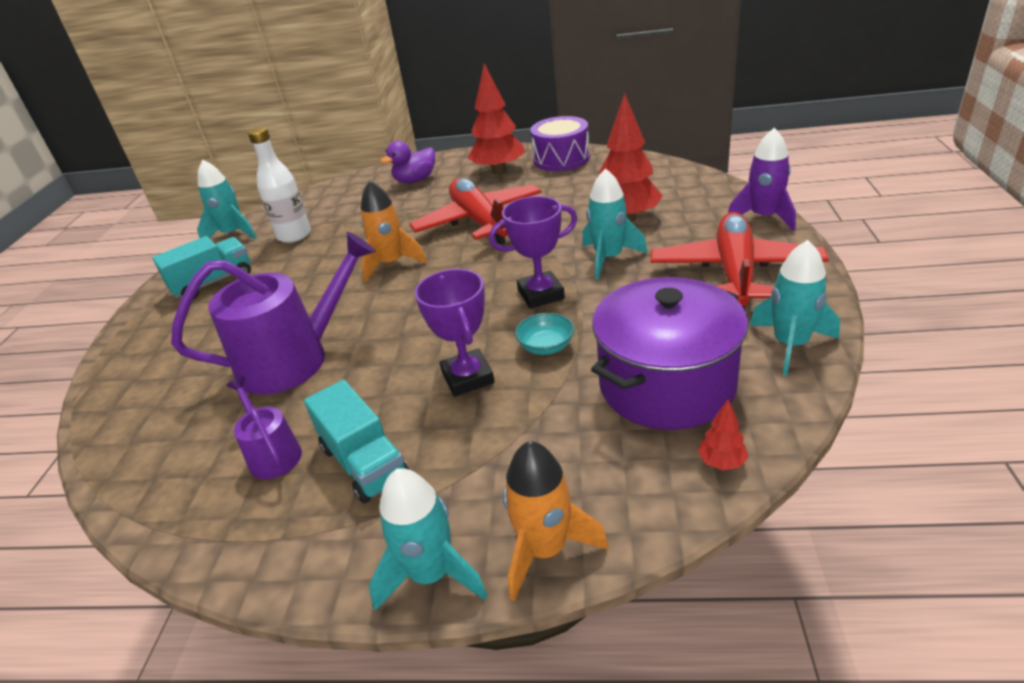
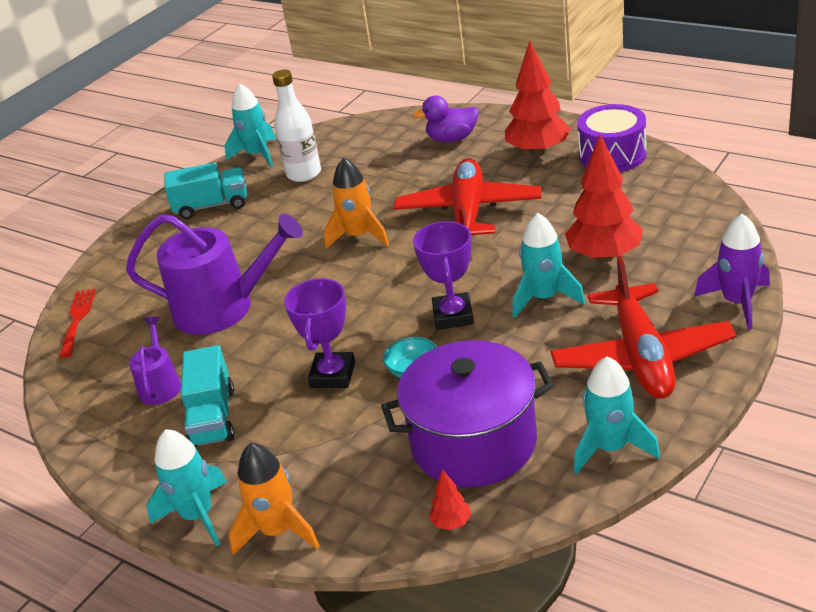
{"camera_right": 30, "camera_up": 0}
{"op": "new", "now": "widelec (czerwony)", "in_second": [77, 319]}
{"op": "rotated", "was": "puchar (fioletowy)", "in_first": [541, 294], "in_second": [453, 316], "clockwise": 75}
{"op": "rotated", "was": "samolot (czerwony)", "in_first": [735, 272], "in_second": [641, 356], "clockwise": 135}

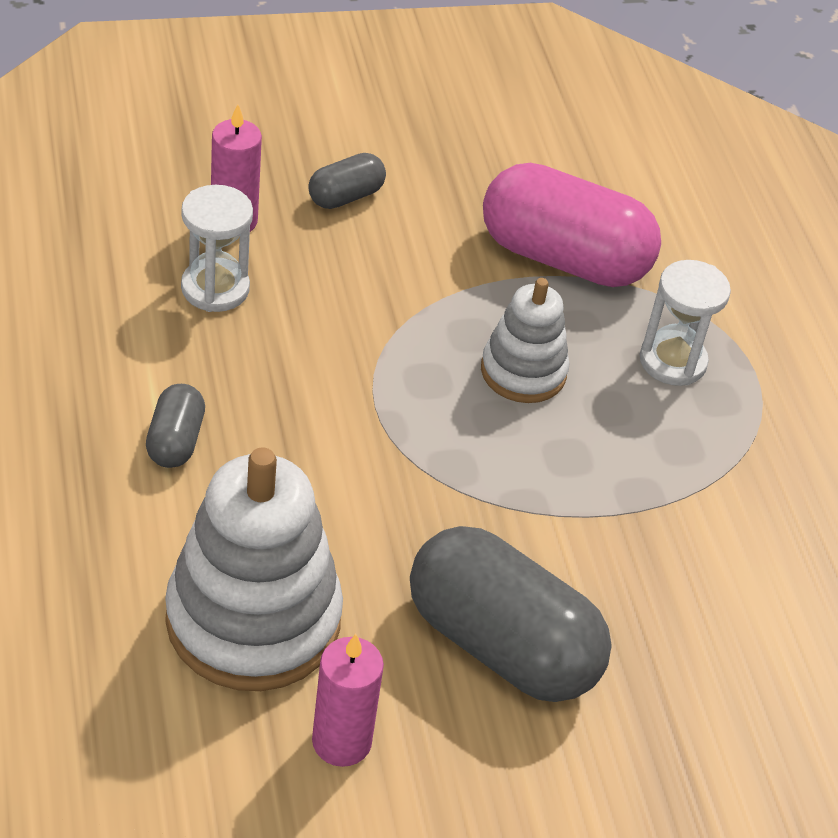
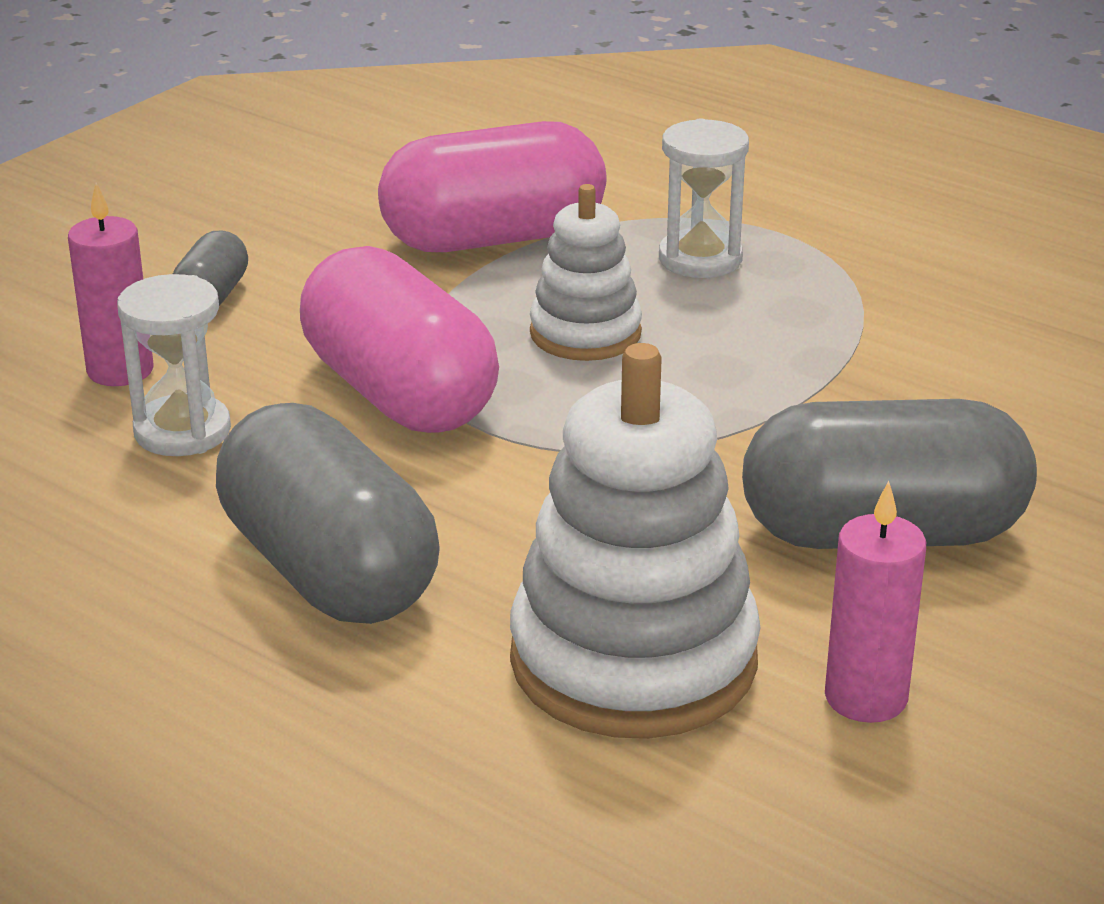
{"camera_right": -35, "camera_up": -15}
{"op": "scaled", "was": "kapsułka (szary)", "in_first": [175, 441], "in_second": [329, 571], "ratio": 2.12}
{"op": "new", "now": "kapsułka (różowy)", "in_second": [399, 394]}

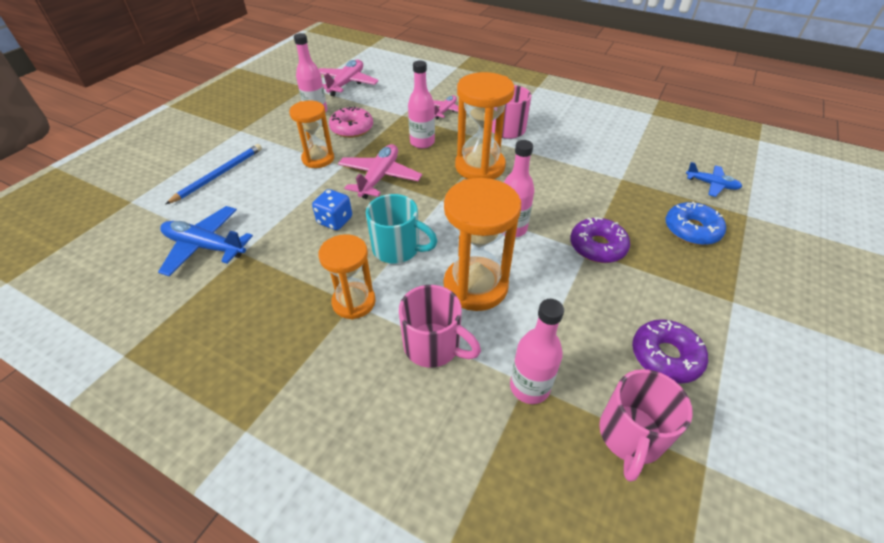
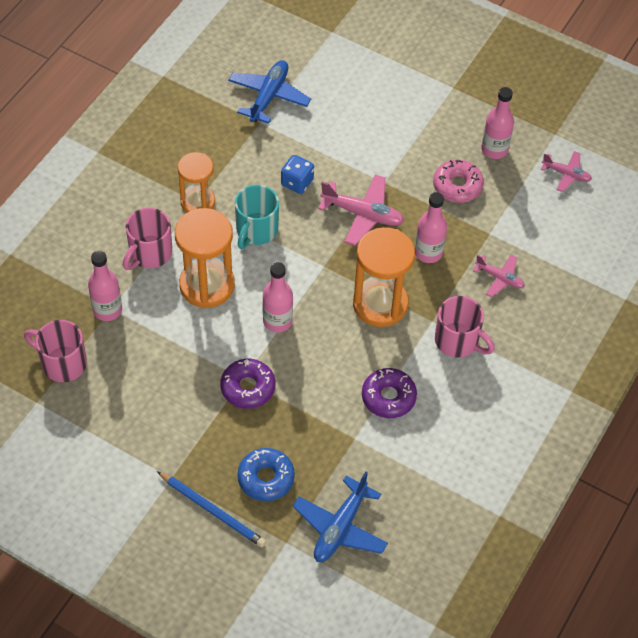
{"camera_right": 90, "camera_up": 10}
{"op": "shifted", "was": "ołówek (niebieski)", "in_first": [219, 175], "in_second": [212, 511]}
{"op": "scaled", "was": "samolot (niebieski)", "in_first": [711, 185], "in_second": [340, 527], "ratio": 1.65}
{"op": "shifted", "was": "donut (fioletowy)", "in_first": [665, 356], "in_second": [388, 397]}
{"op": "scaled", "was": "samolot (różowy)", "in_first": [346, 84], "in_second": [566, 174], "ratio": 0.61}
{"op": "gone", "was": "klepsydra (pomarańczowy)", "in_first": [318, 159]}

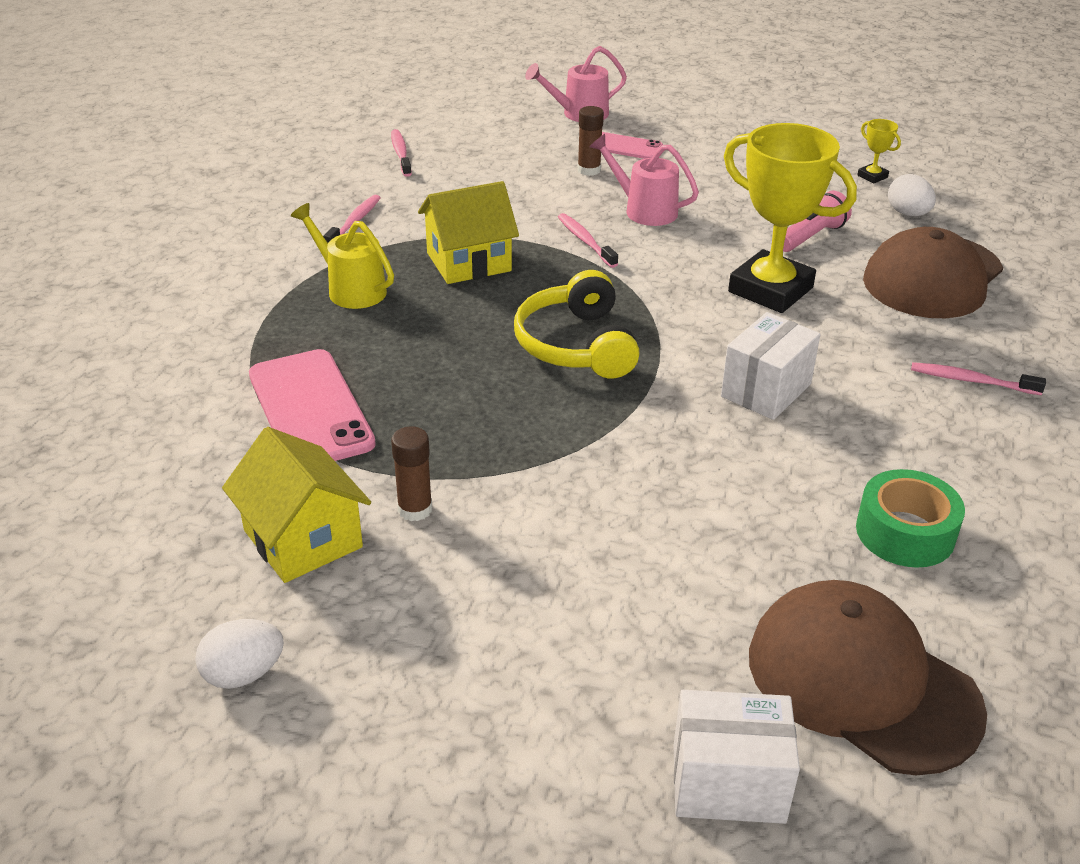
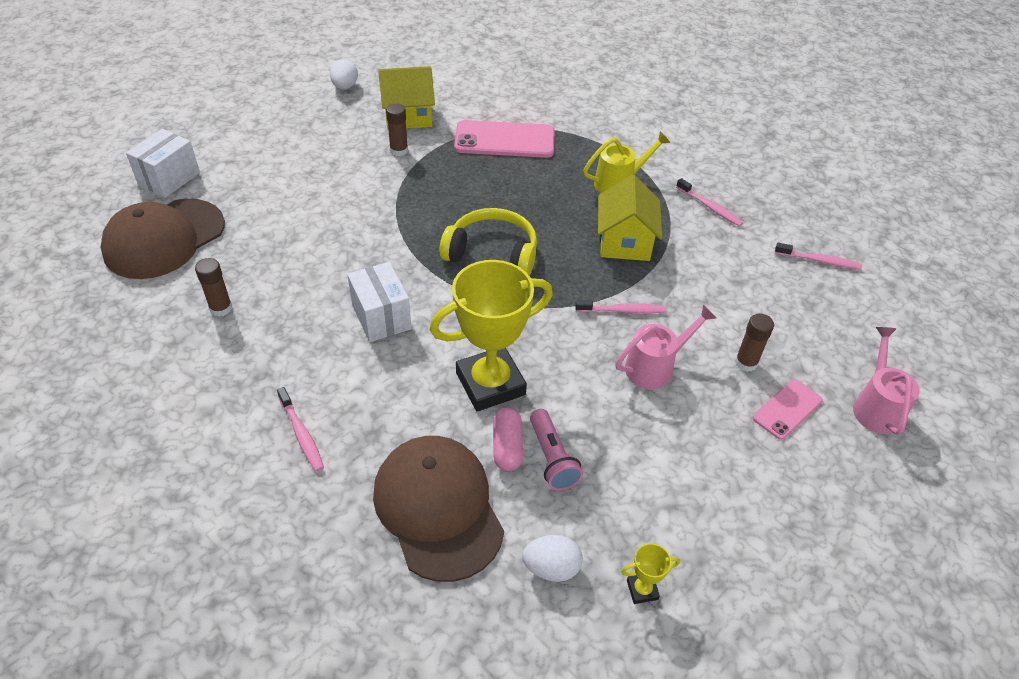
{"camera_right": 115, "camera_up": 10}
{"op": "rotated", "was": "czapka (brązowy)", "in_first": [862, 682], "in_second": [164, 239], "clockwise": 150}
{"op": "swapped", "was": "taśma klejąca (zielony)", "now": "klej w sztyfcie (brązowy)", "in_first": [905, 532], "in_second": [221, 308]}
{"op": "rotated", "was": "szczoteczka do zębów (różowy)", "in_first": [971, 381], "in_second": [301, 434], "clockwise": 105}
{"op": "new", "now": "kapsułka (różowy)", "in_second": [507, 446]}

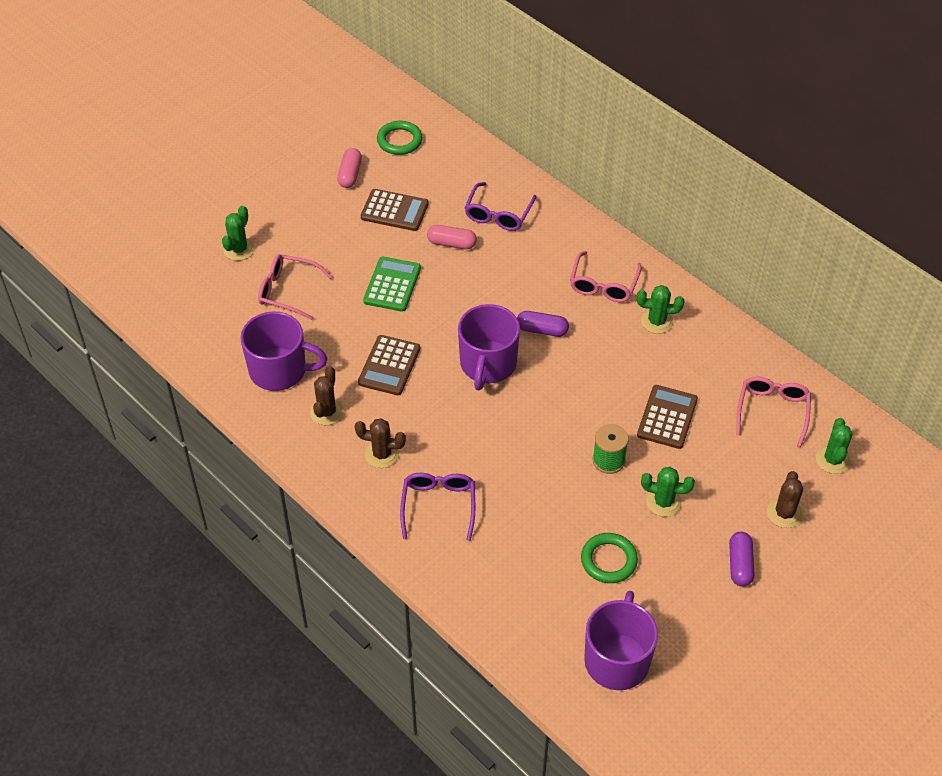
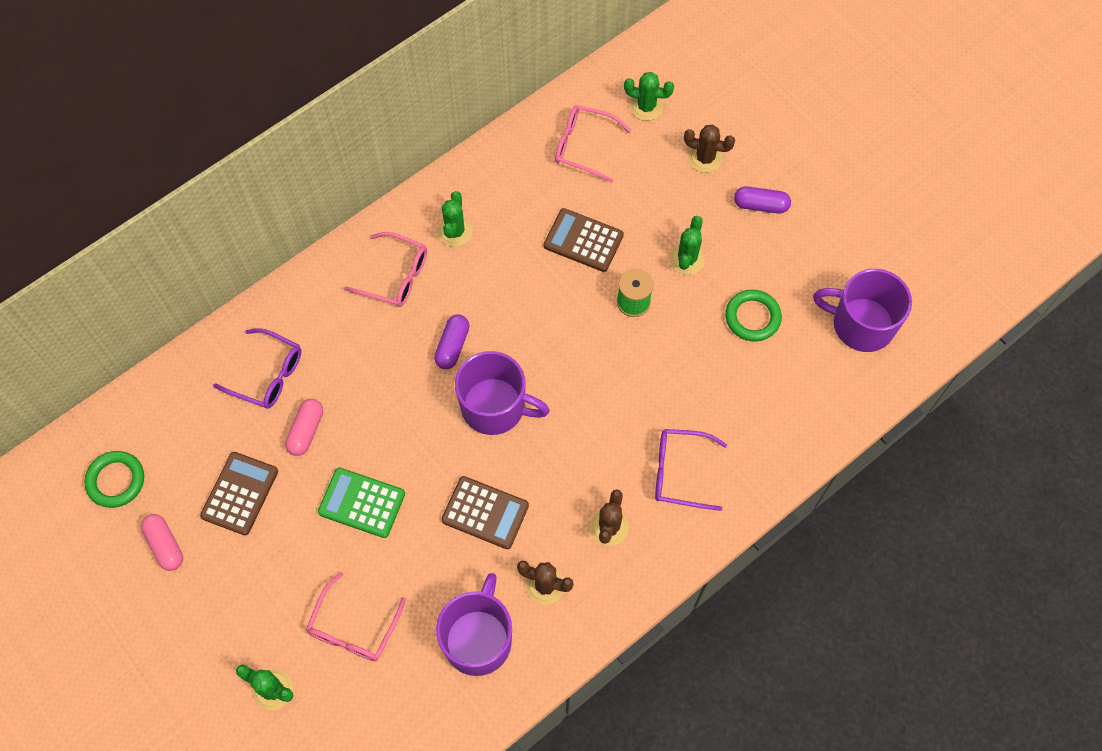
{"camera_right": -85, "camera_up": 15}
{"op": "rotated", "was": "kapsułka (różowy)", "in_first": [350, 174], "in_second": [165, 545], "clockwise": 45}

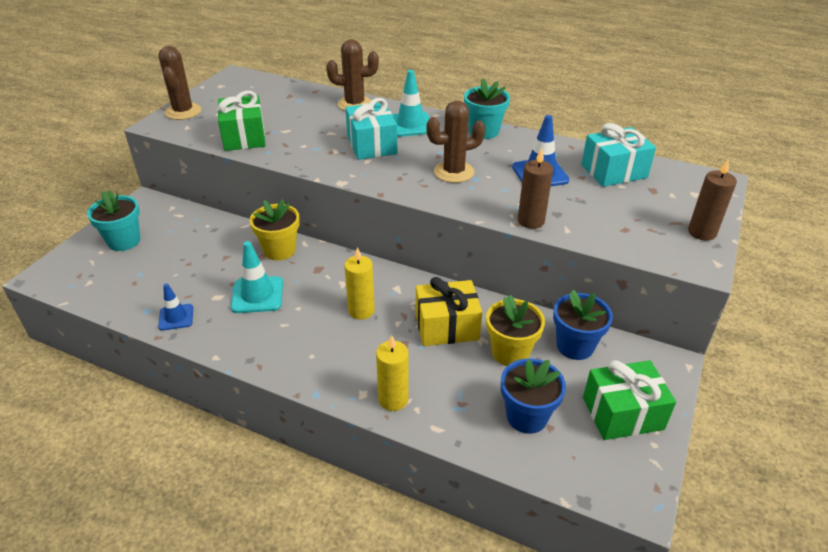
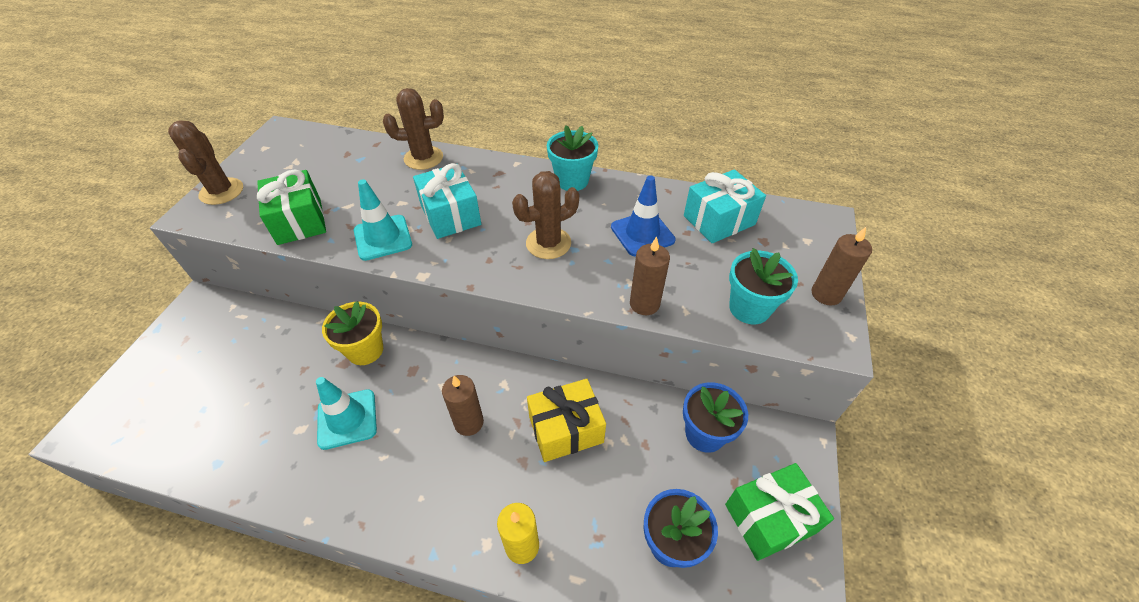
{"camera_right": -10, "camera_up": 10}
{"op": "shifted", "was": "pachołek (turkusowy)", "in_first": [410, 125], "in_second": [383, 238]}
{"op": "repainted", "was": "świeca (żółty)", "now": "świeca (brązowy)", "in_first": [361, 310], "in_second": [469, 422]}
{"op": "shifted", "was": "doniczka (turkusowy)", "in_first": [124, 241], "in_second": [749, 308]}
{"op": "gone", "was": "pachołek (niebieski)", "in_first": [176, 317]}
{"op": "gone", "was": "doniczka (żółty)", "in_first": [510, 352]}

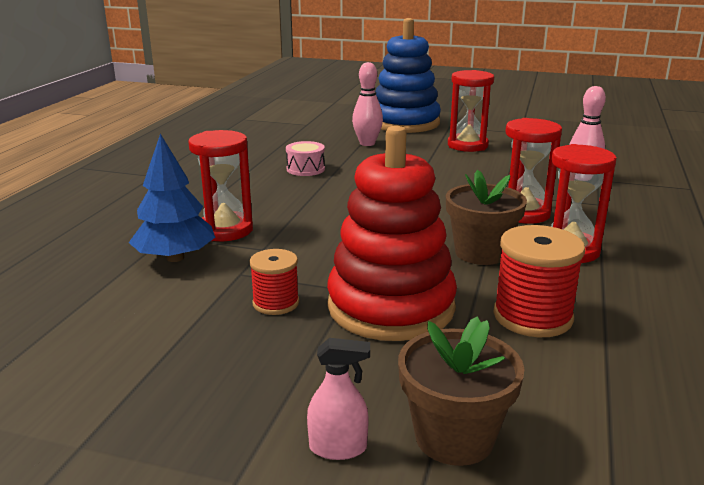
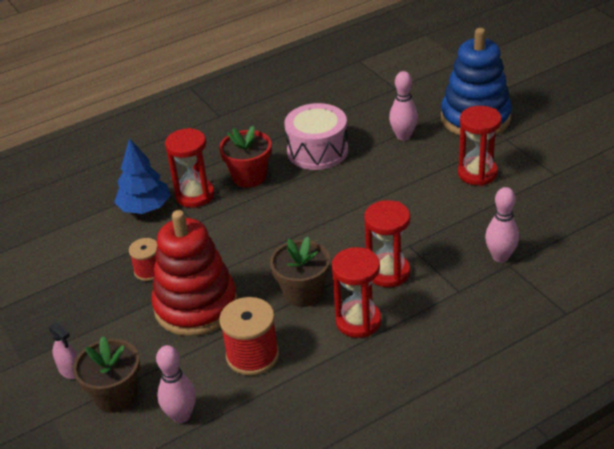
{"camera_right": 45, "camera_up": 15}
{"op": "new", "now": "kręgiel (różowy)", "in_second": [181, 416]}
{"op": "new", "now": "doniczka (czerwony)", "in_second": [249, 177]}
{"op": "scaled", "was": "bęben (różowy)", "in_first": [305, 169], "in_second": [317, 151], "ratio": 1.87}

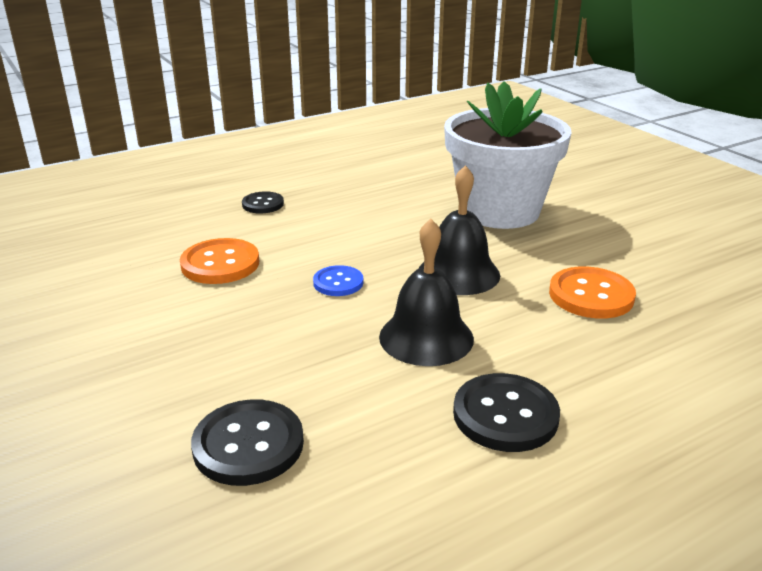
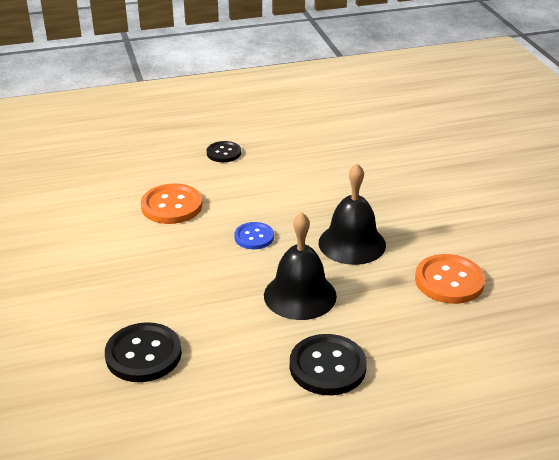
{"camera_right": 15, "camera_up": 5}
{"op": "gone", "was": "doniczka (biały)", "in_first": [499, 211]}

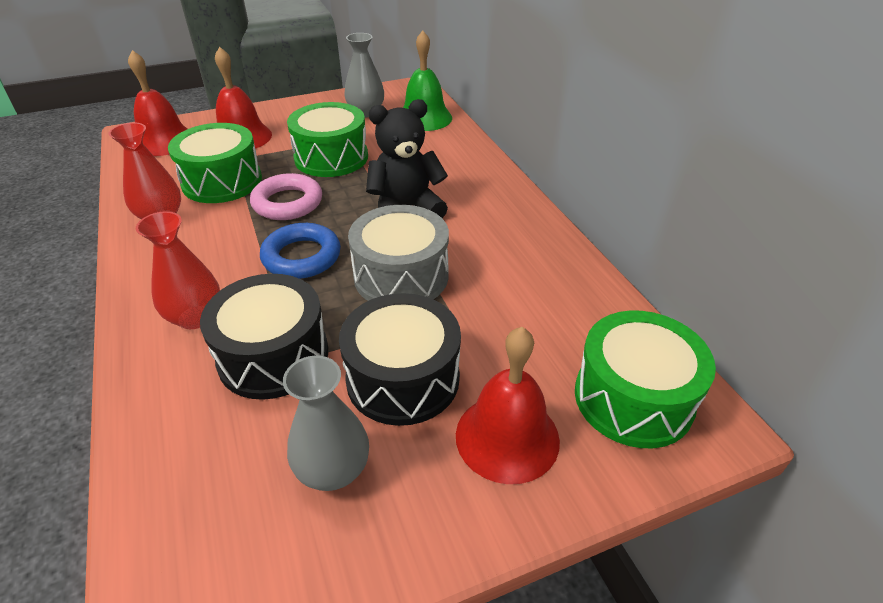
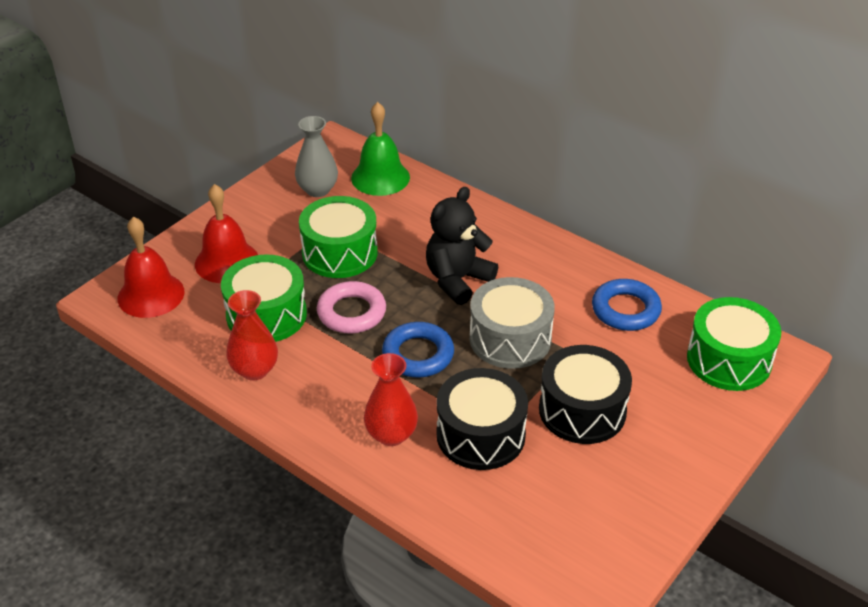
{"camera_right": -30, "camera_up": 0}
{"op": "new", "now": "pierścień (niebieski)", "in_second": [625, 310]}
{"op": "gone", "was": "wazon (szary)", "in_first": [333, 470]}
{"op": "gone", "was": "dzwonek (czerwony)", "in_first": [507, 437]}

